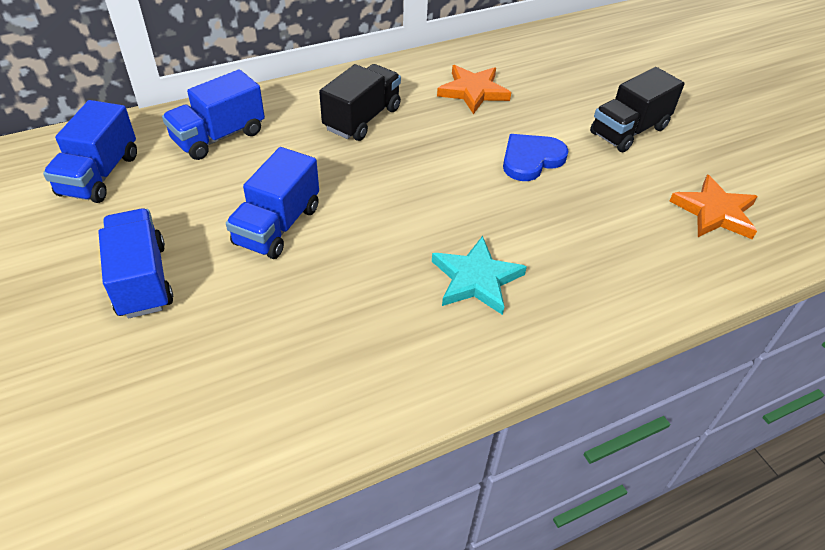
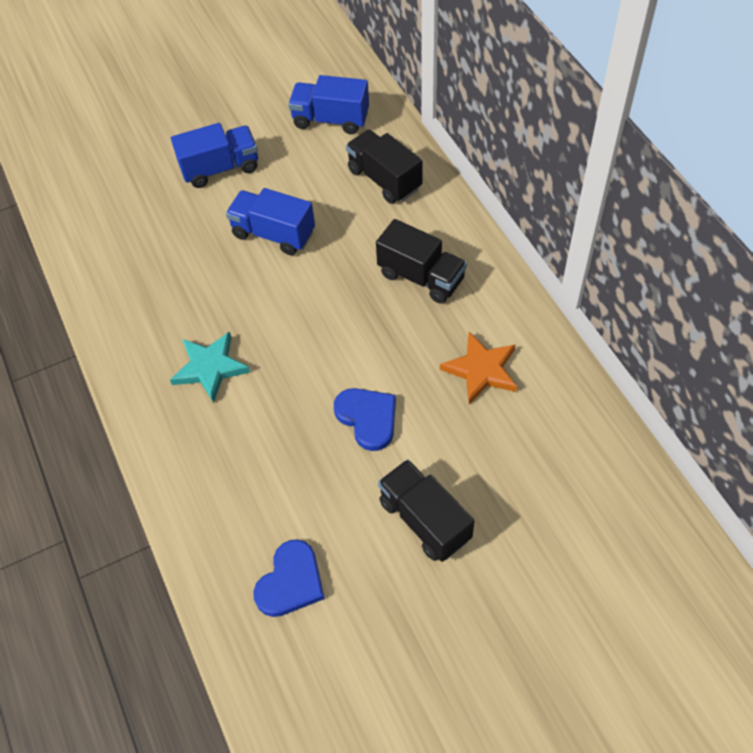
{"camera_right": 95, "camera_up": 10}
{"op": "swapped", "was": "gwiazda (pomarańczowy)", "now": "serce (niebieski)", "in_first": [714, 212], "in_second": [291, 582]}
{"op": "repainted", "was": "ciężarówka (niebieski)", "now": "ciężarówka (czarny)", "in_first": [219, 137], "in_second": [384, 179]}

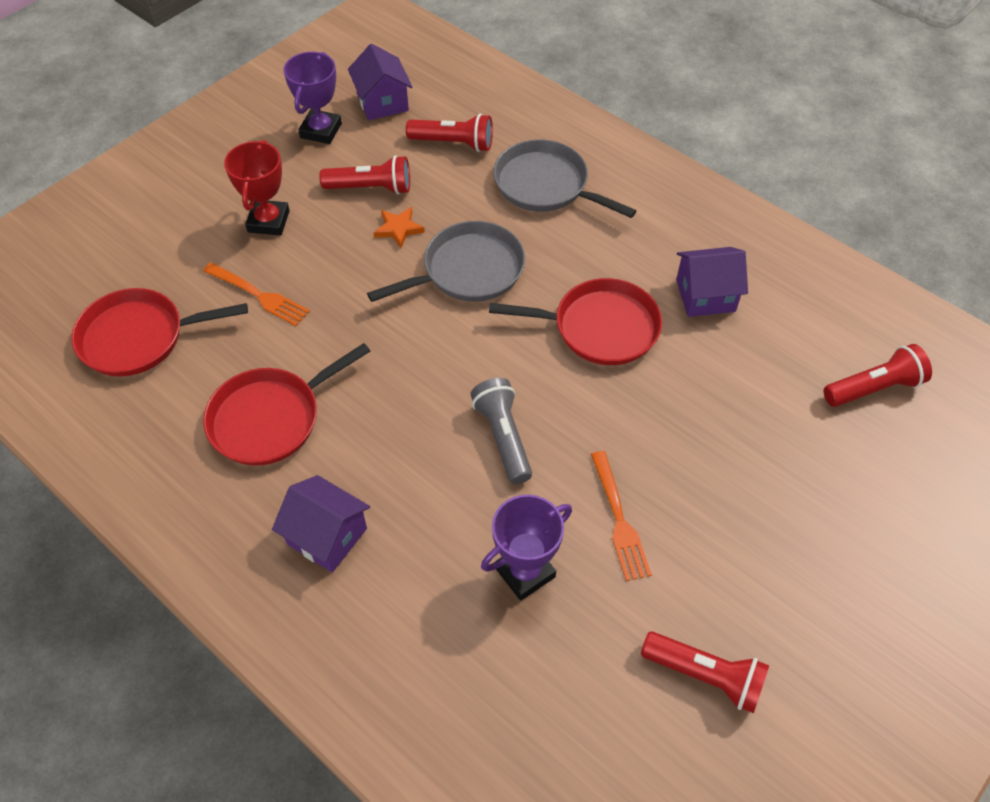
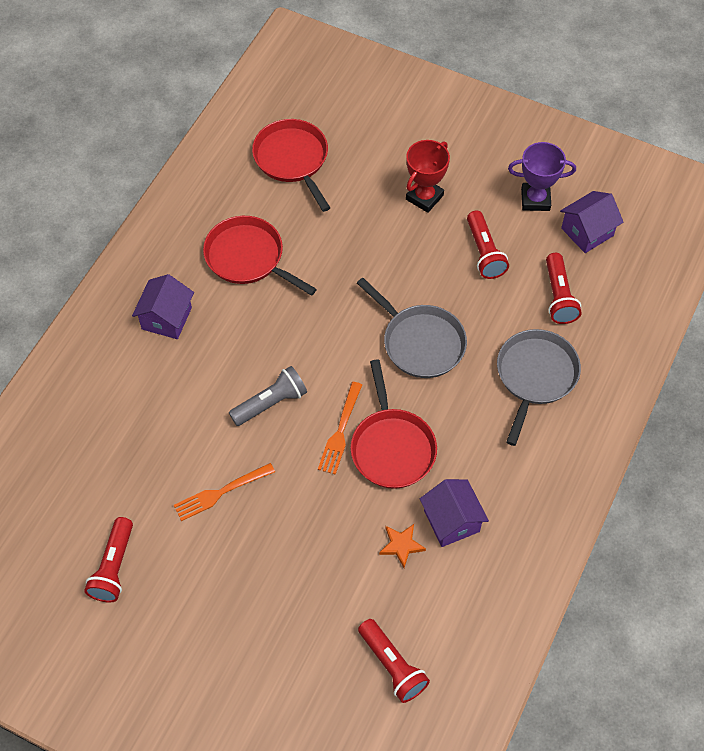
{"camera_right": 75, "camera_up": 5}
{"op": "shifted", "was": "widelec (pomarańczowy)", "in_first": [259, 295], "in_second": [340, 431]}
{"op": "shifted", "was": "gwiazda (pomarańczowy)", "in_first": [398, 229], "in_second": [401, 545]}
{"op": "rotated", "was": "puchar (czerwony)", "in_first": [268, 221], "in_second": [424, 197], "clockwise": -45}
{"op": "gone", "was": "puchar (fioletowy)", "in_first": [525, 572]}

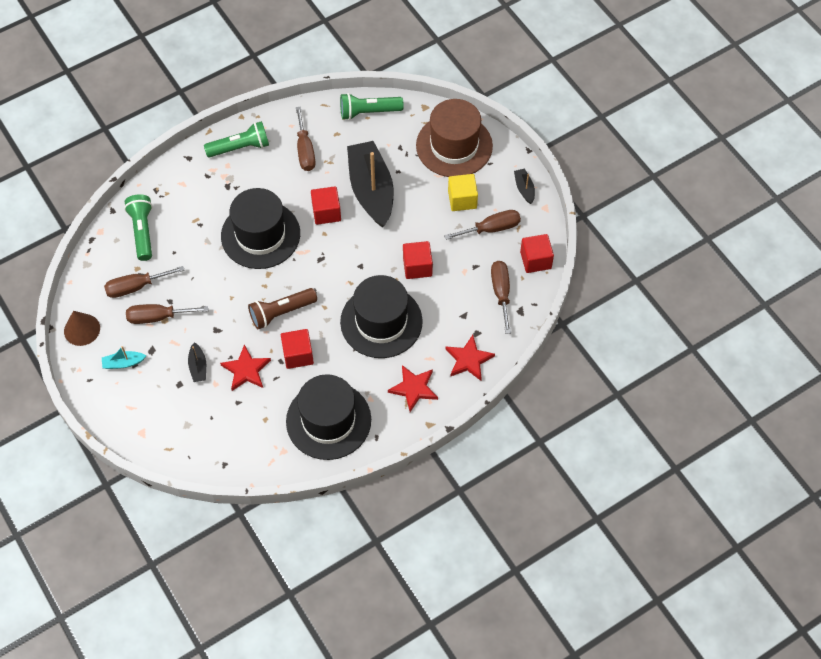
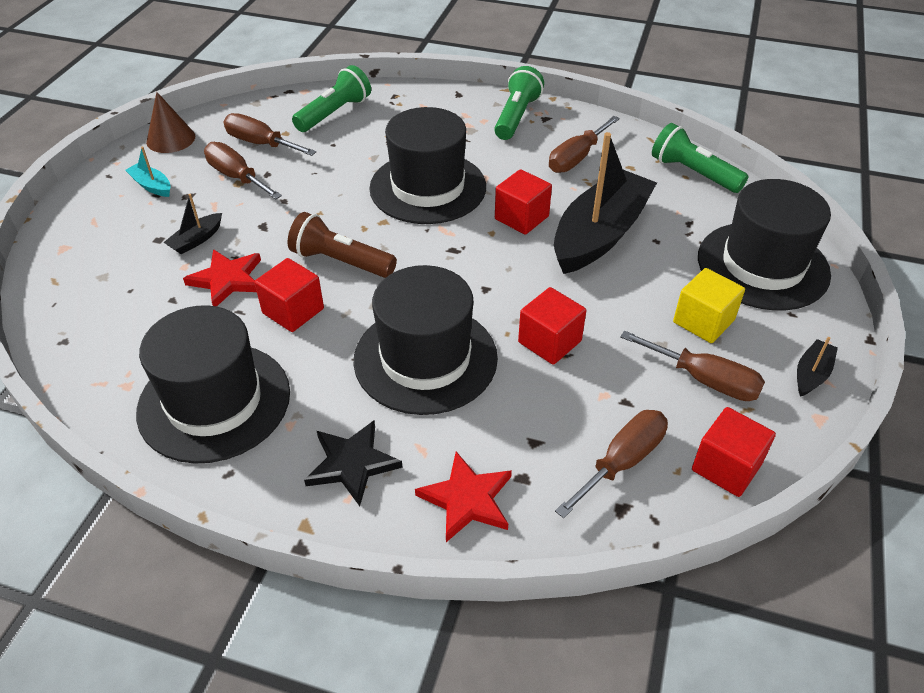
{"camera_right": 50, "camera_up": -15}
{"op": "repainted", "was": "gwiazda (czerwony)", "now": "gwiazda (czarny)", "in_first": [413, 388], "in_second": [352, 464]}
{"op": "rotated", "was": "latarka (zielony)", "in_first": [240, 147], "in_second": [516, 116], "clockwise": -105}
{"op": "repainted", "was": "kapelusz (brązowy)", "now": "kapelusz (czarny)", "in_first": [454, 146], "in_second": [762, 265]}

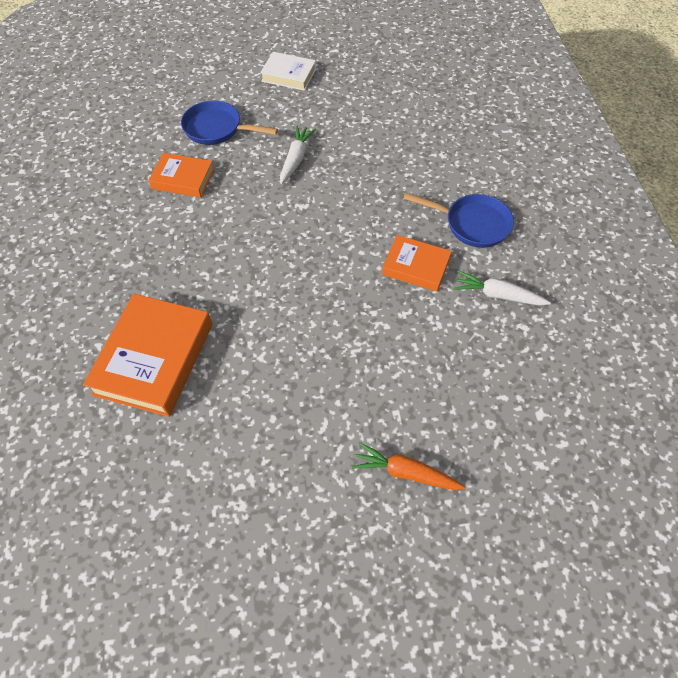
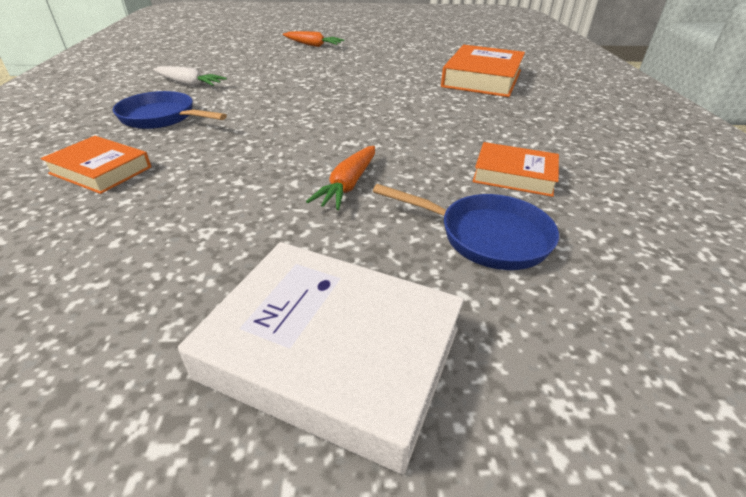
{"camera_right": -175, "camera_up": -20}
{"op": "shifted", "was": "książka (pomarańczowy)", "in_first": [416, 266], "in_second": [101, 170]}
{"op": "scaled", "was": "książka (biały)", "in_first": [289, 75], "in_second": [331, 353], "ratio": 1.71}
{"op": "repainted", "was": "marchewka (biały)", "now": "marchewka (pomarańczowy)", "in_first": [296, 159], "in_second": [348, 185]}

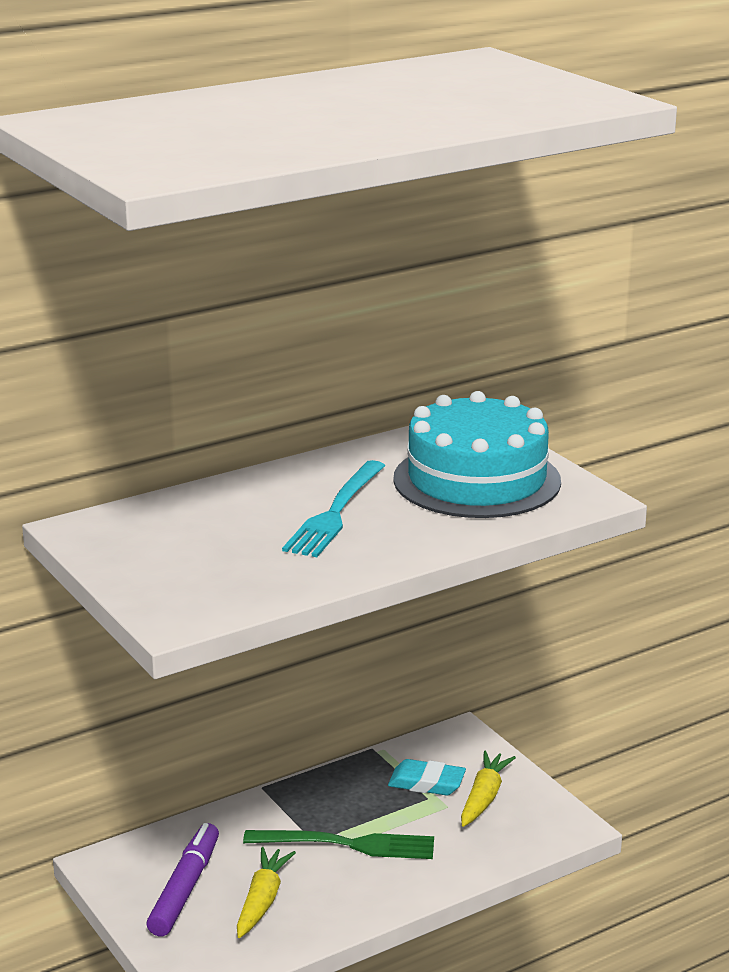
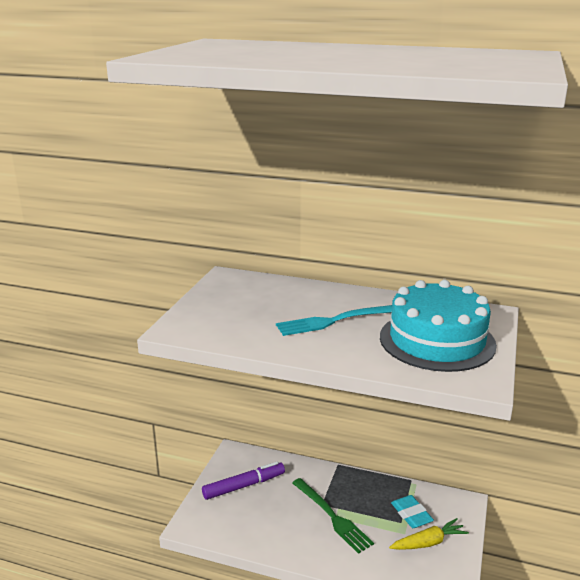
{"camera_right": 50, "camera_up": 0}
{"op": "gone", "was": "marchewka (żółty)", "in_first": [262, 901]}

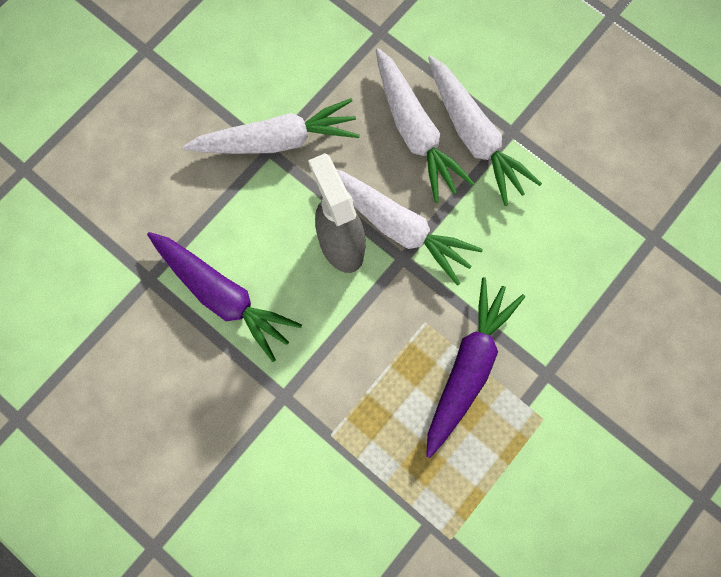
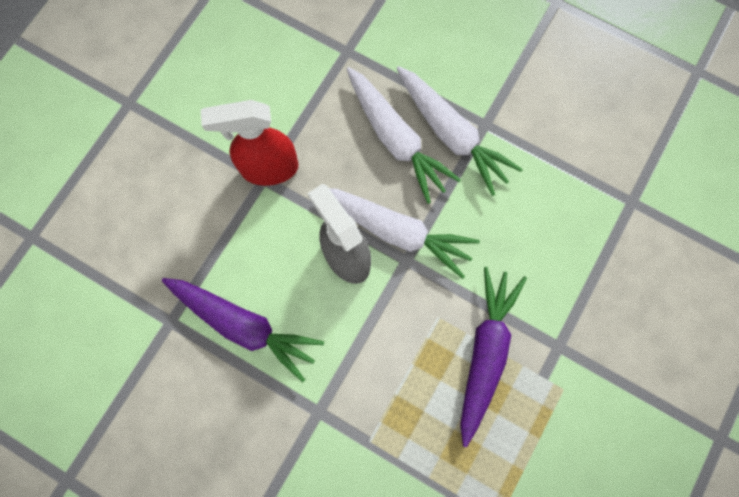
{"camera_right": -10, "camera_up": 0}
{"op": "swapped", "was": "marchewka (biały)", "now": "spryskiwacz (czerwony)", "in_first": [277, 140], "in_second": [269, 168]}

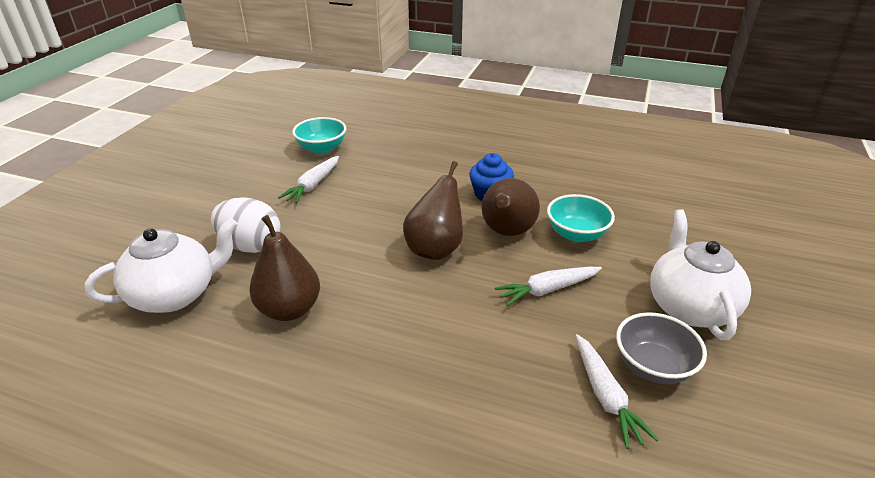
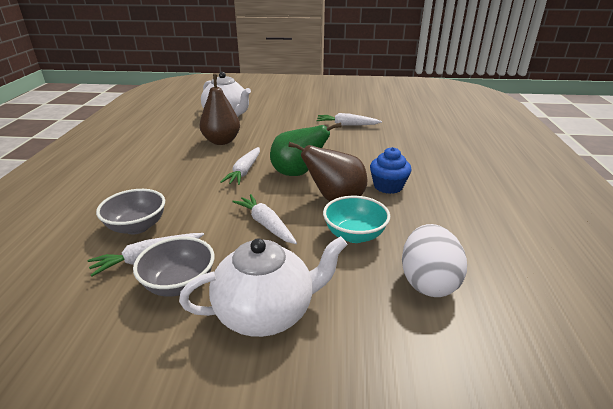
{"camera_right": 75, "camera_up": -5}
{"op": "new", "now": "miska (szary)", "in_second": [137, 227]}
{"op": "new", "now": "marchewka (biały)", "in_second": [244, 171]}
{"op": "repainted", "was": "gruszka (brązowy)", "now": "gruszka (zielony)", "in_first": [435, 249], "in_second": [298, 173]}
{"op": "shifted", "was": "jajko (biały)", "in_first": [251, 245], "in_second": [428, 282]}
{"op": "gone", "was": "miska (turkusowy)", "in_first": [322, 148]}

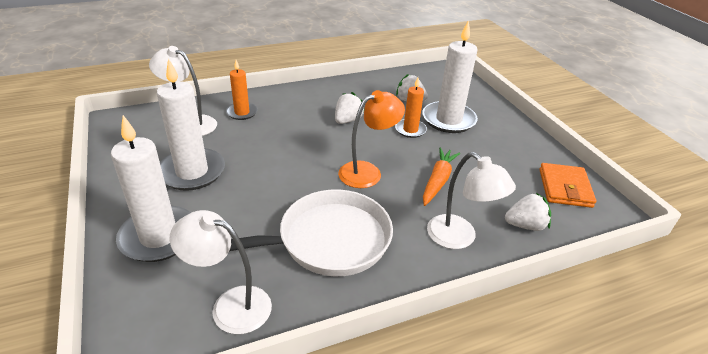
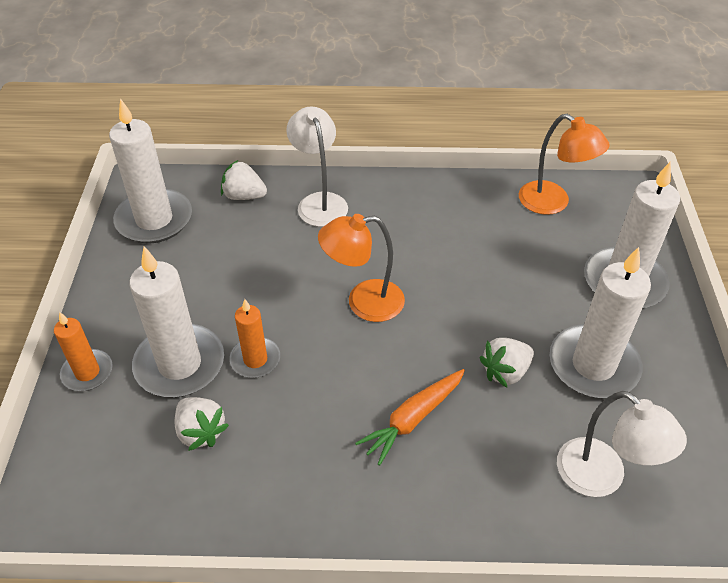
{"camera_right": -155, "camera_up": 10}
{"op": "shifted", "was": "świeca (pomarańczowy)", "in_first": [242, 112], "in_second": [87, 372]}
{"op": "swapped", "was": "portfel (pomarańczowy)", "now": "świeca (biały)", "in_first": [565, 188], "in_second": [154, 219]}
{"op": "shifted", "was": "marchewka (pomarańczowy)", "in_first": [438, 180], "in_second": [413, 419]}
{"op": "shifted", "was": "truskawka (biały)", "in_first": [347, 120], "in_second": [505, 372]}
{"op": "repainted", "was": "lampka (biały)", "now": "lampka (pomarańczowy)", "in_first": [230, 305], "in_second": [553, 203]}
{"op": "gone", "was": "patelnia (biały)", "in_first": [327, 241]}

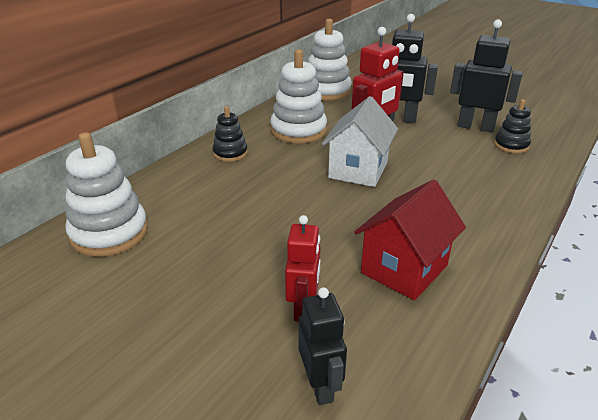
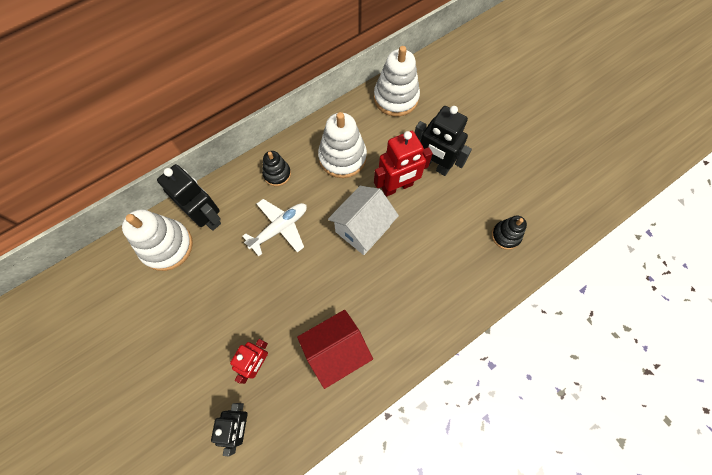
{"camera_right": 20, "camera_up": 35}
{"op": "shifted", "was": "robot (czarny)", "in_first": [475, 127], "in_second": [207, 217]}
{"op": "new", "now": "samolot (biały)", "in_second": [280, 228]}

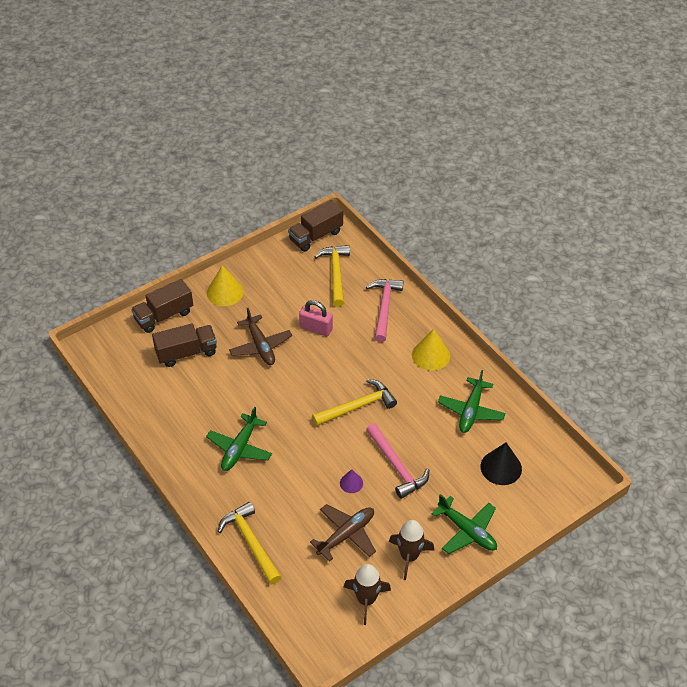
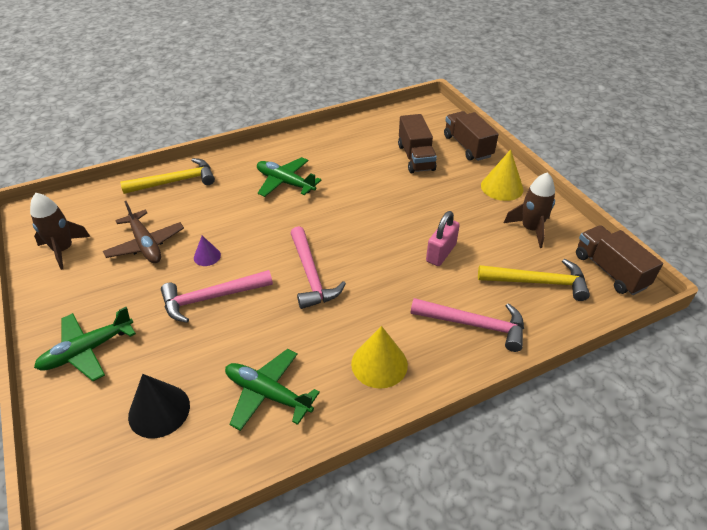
{"camera_right": 100, "camera_up": -5}
{"op": "repainted", "was": "młotek (żółty)", "now": "młotek (różowy)", "in_first": [358, 406], "in_second": [311, 275]}
{"op": "shifted", "was": "rakieta (brązowy)", "in_first": [409, 556], "in_second": [530, 229]}
{"op": "gone", "was": "samolot (brązowy)", "in_first": [260, 346]}

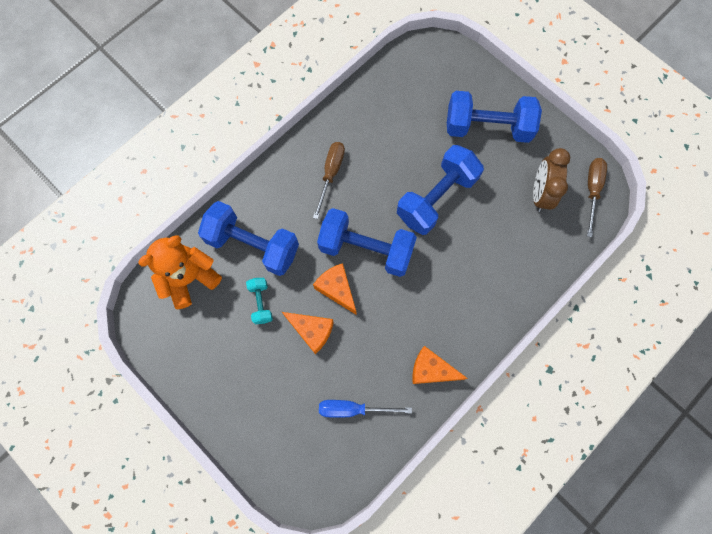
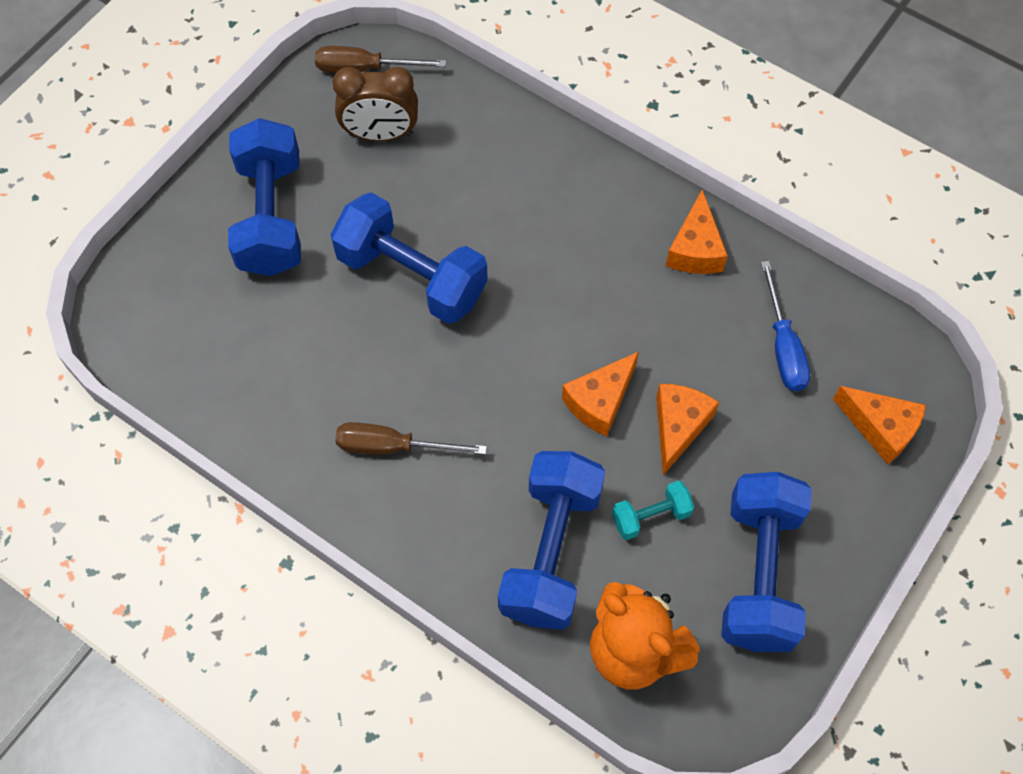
{"camera_right": -100, "camera_up": -10}
{"op": "shifted", "was": "hantel (niebieski)", "in_first": [366, 249], "in_second": [759, 574]}
{"op": "new", "now": "ser (pomarańczowy)", "in_second": [881, 428]}

